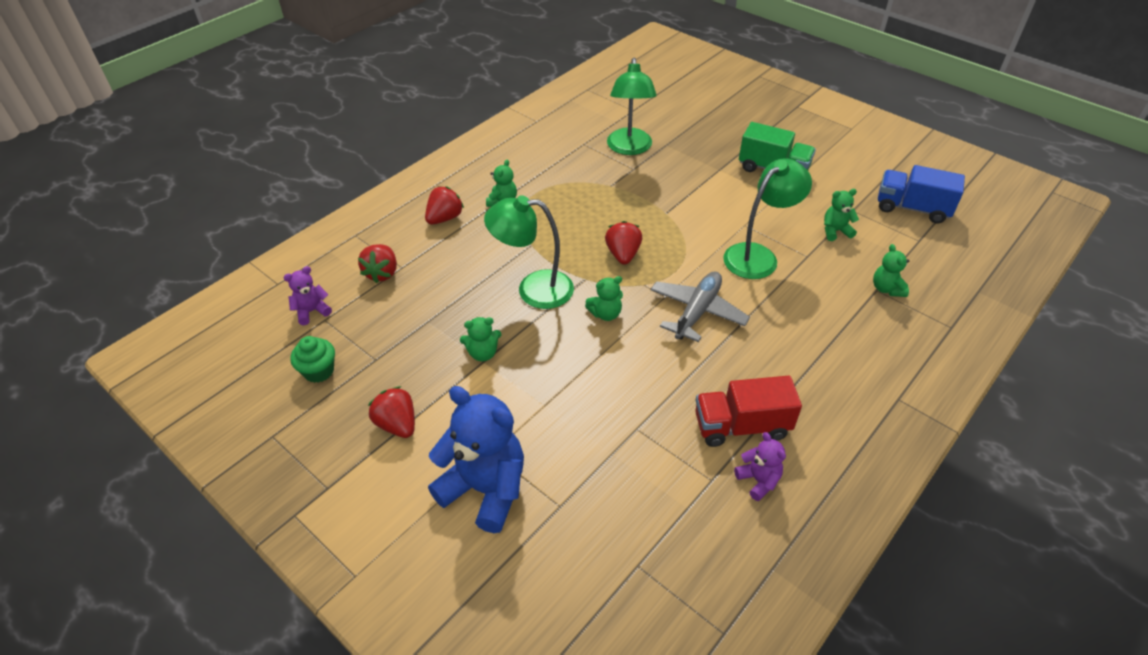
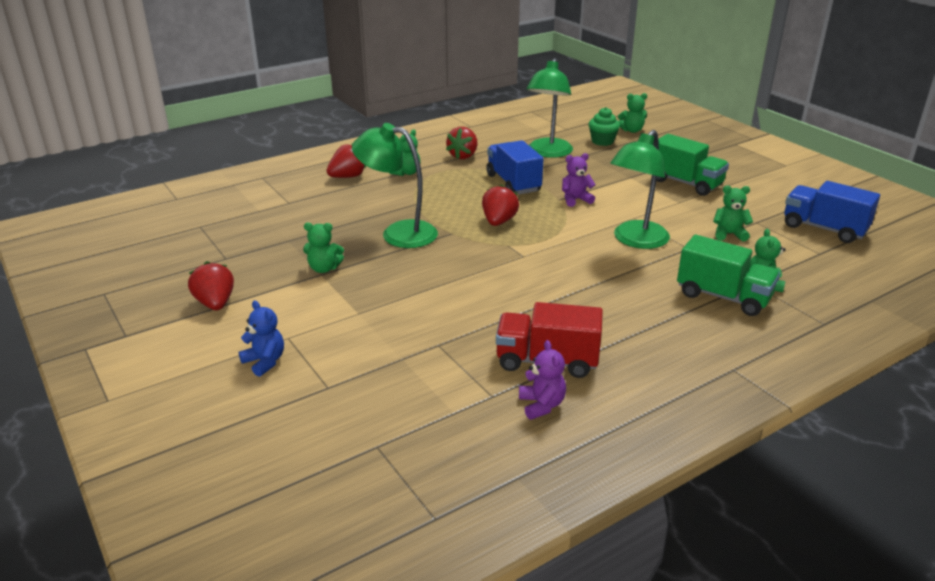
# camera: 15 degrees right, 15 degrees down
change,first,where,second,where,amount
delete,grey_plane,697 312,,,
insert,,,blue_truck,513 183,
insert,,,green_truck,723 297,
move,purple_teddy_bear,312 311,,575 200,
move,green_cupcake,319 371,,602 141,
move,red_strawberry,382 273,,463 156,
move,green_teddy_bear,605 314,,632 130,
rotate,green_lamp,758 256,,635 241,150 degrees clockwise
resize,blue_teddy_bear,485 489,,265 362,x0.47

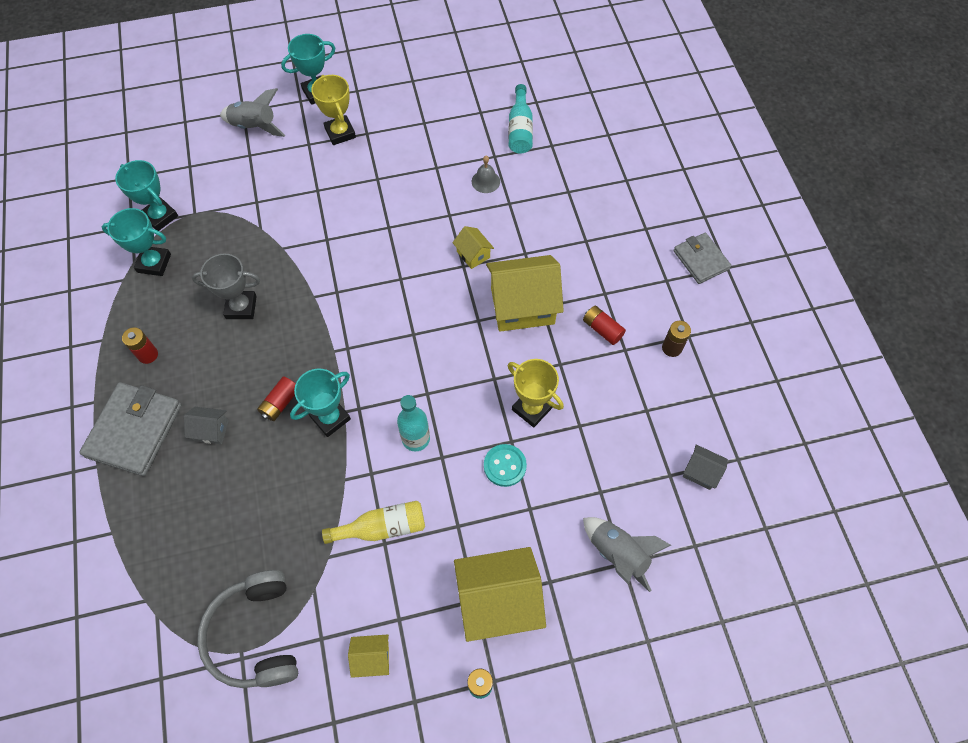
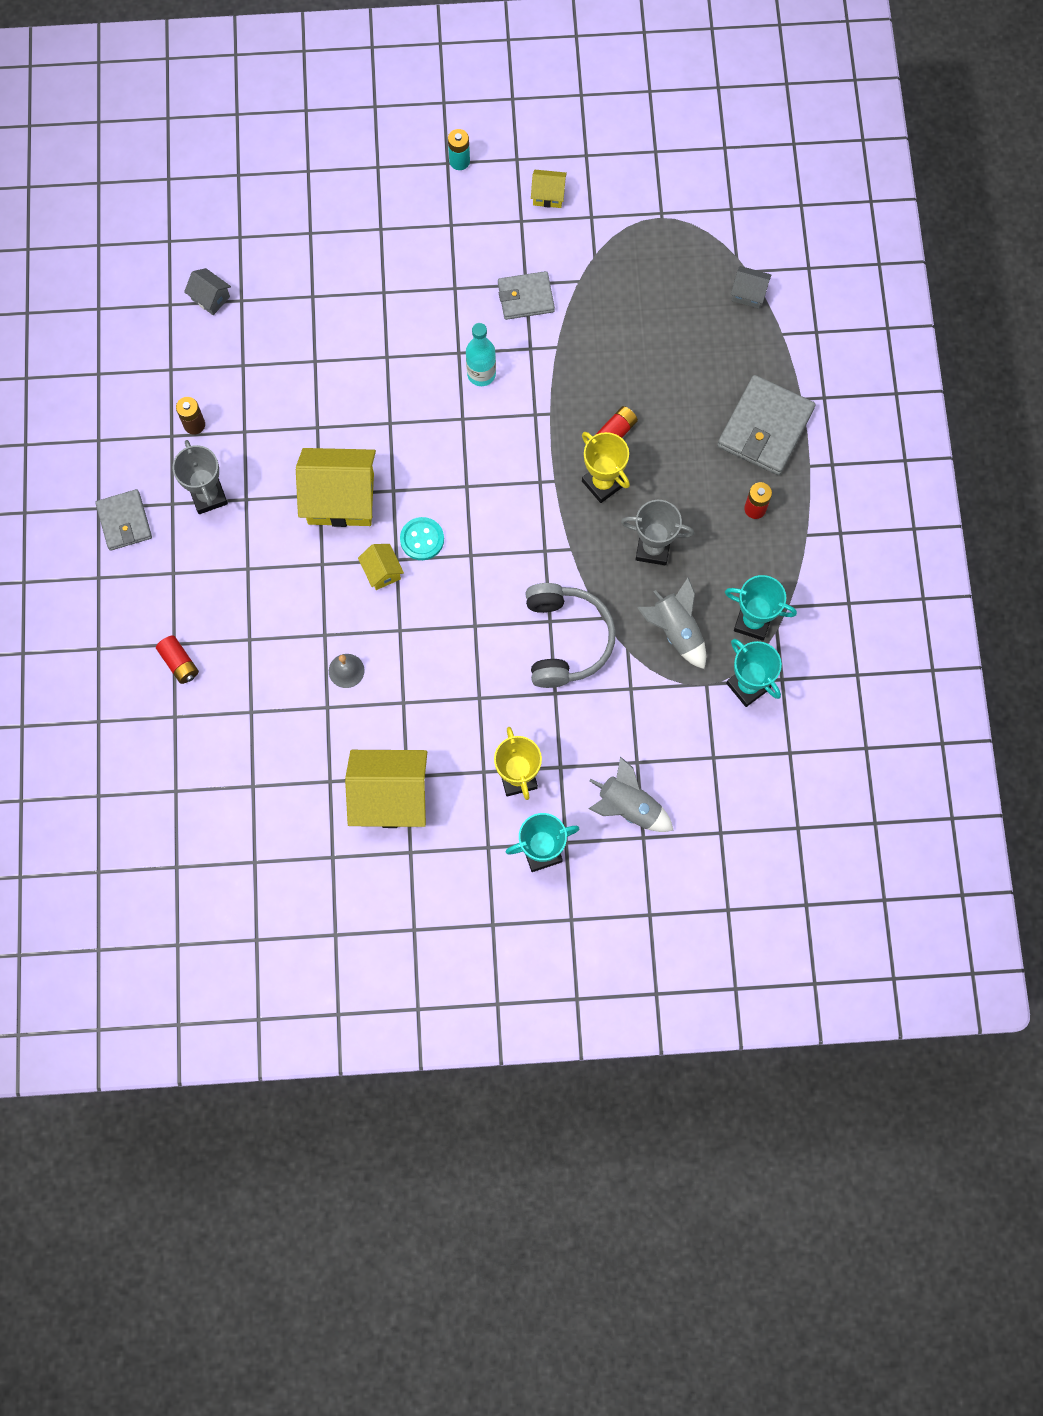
# camera: 170 degrees left, 10 degrees up
change,first,where,second,where,amount
delete,turquoise_trophy,330 418,,,
delete,turquoise_bottle,520 129,,,
insert,,,grey_trophy,208 496,
move,grey_house,211 430,,748 293,
move,grey_headphones,256 635,,565 640,
move,yellow_house,498 600,,390 797,
move,turquoise_button,505 466,,422 539,
move,yellow_trophy,532 408,,603 483,
move,red_battery,602 329,,179 663,
move,grey_rocket,618 554,,676 631,
replace,yellow_bottle,382 527,grey_wallet,525 297,

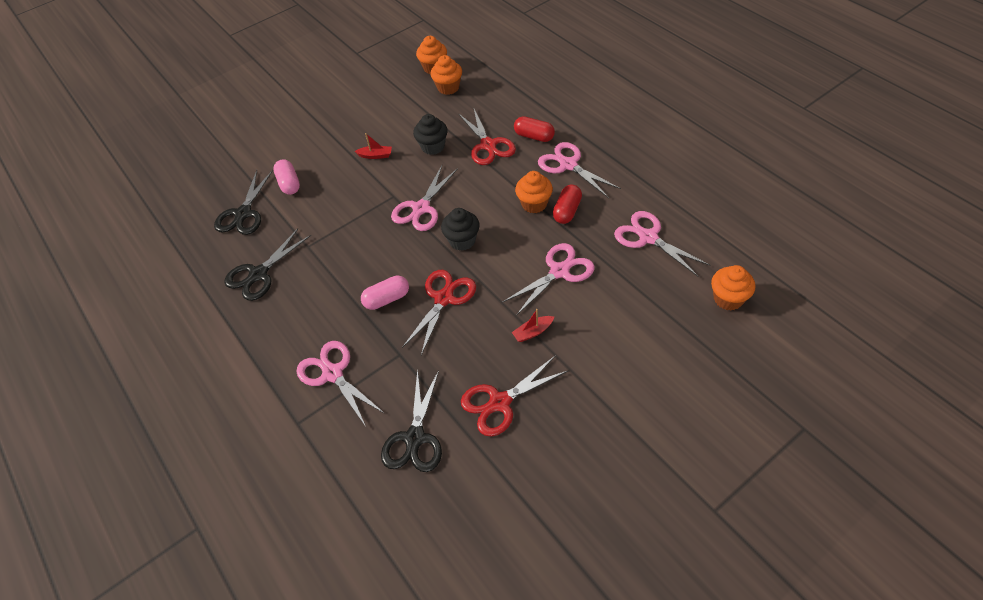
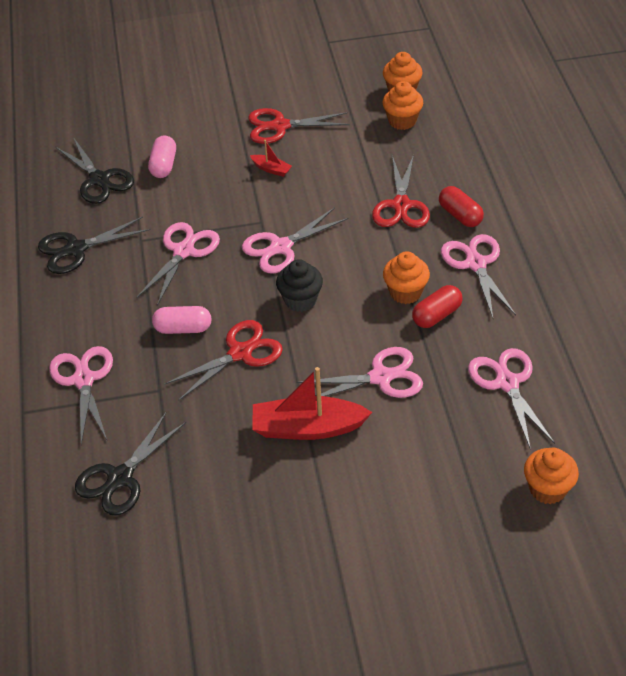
# camera: 25 degrees right, 5 degrees down
change,first,where,second,where,amount
delete,black_cupcake,433 147,,,
insert,,,pink_scissors,183 251,
move,red_scissors,500 402,,280 126,
rotate,black_scissors,243 214,,99 180,75 degrees counterclockwise
resize,red_boat,533 332,,307 428,x2.13

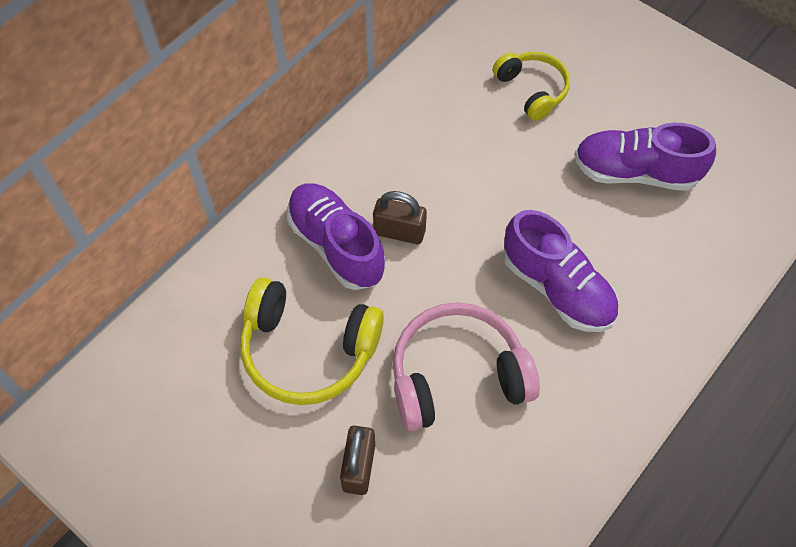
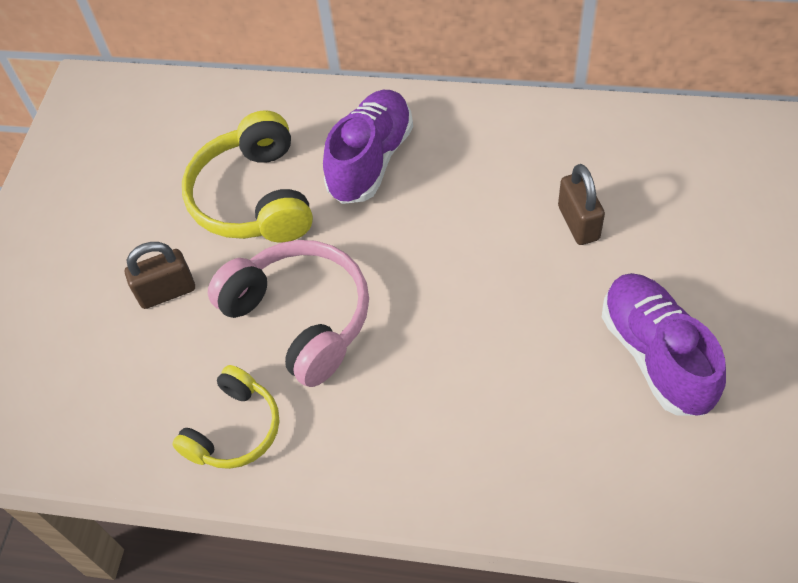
# camera: 65 degrees right, 5 degrees down
change,first,where,second,where,amount
delete,purple_shoe,557 288,,,
move,brown_padlock,399 232,,578 223,
move,yellow_headphones,532 90,,234 429,

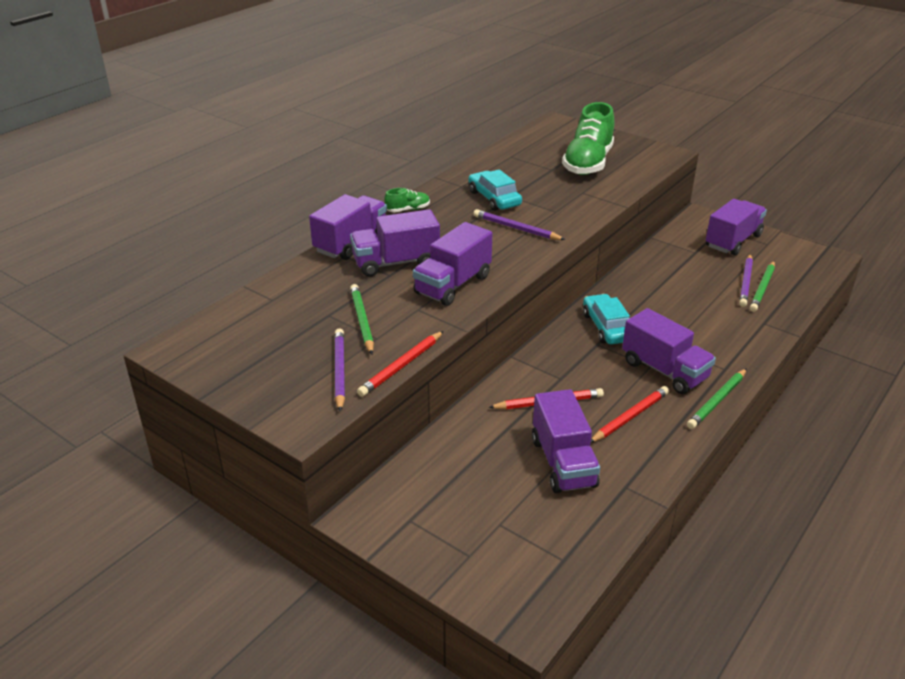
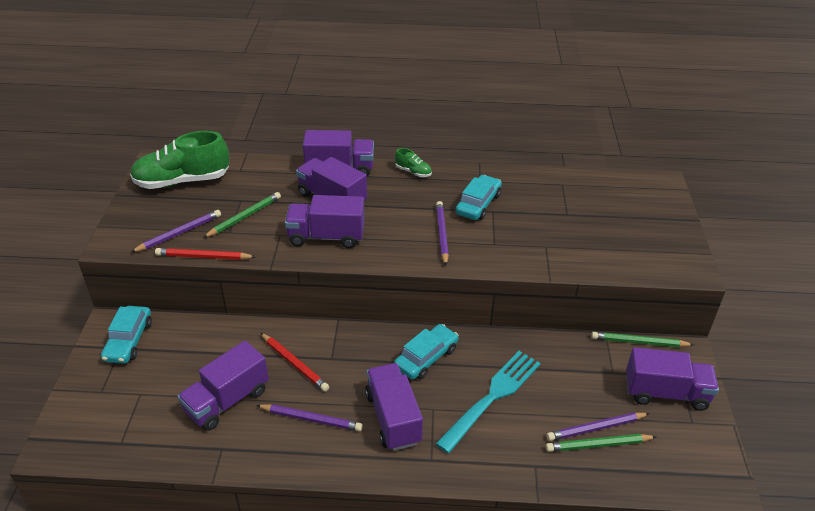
# camera: 55 degrees right, 5 degrees up
change,first,where,second,where,amount
insert,,,turquoise_car,128 341,
insert,,,turquoise_fork,492 398,
move,green_shoe,588 163,,182 181,
move,green_pencil,716 401,,639 342,
recolor,red_pencil,630 417,purple_pencil,311 419,
rotate,purple_truck,664 370,,393 418,150 degrees clockwise

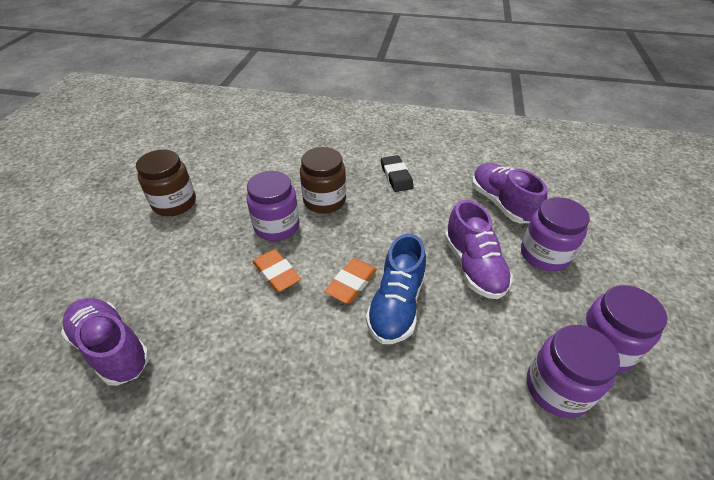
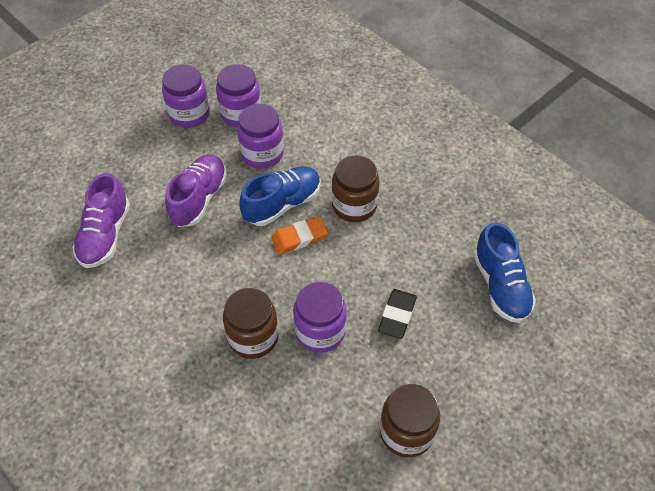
# camera: 145 degrees left, 10 degrees up
change,first,where,second,where,amount
delete,orange_eraser,276 273,,,
insert,,,brown_jar,354 205,
move,black_eraser,396 176,,397 315,
move,purple_jar,544 255,,262 153,
recolor,purple_shoe,112 348,blue_shoe,500 286,

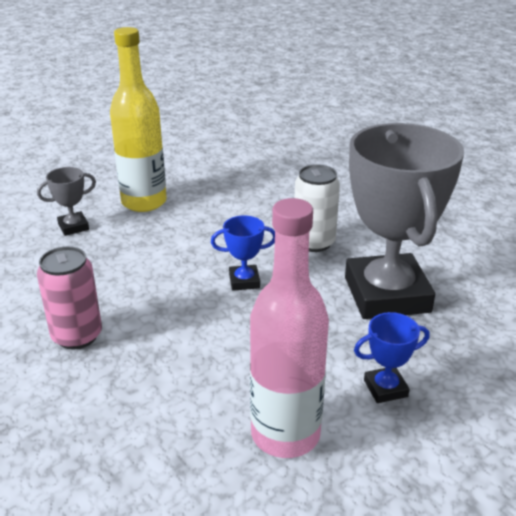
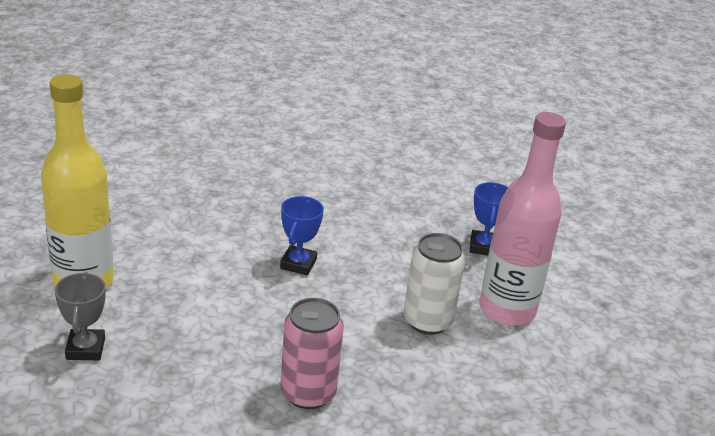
# camera: 70 degrees left, 0 degrees up
change,first,where,second,where,amount
delete,grey_trophy,386 294,,,
move,white_can,314 242,,427 321,

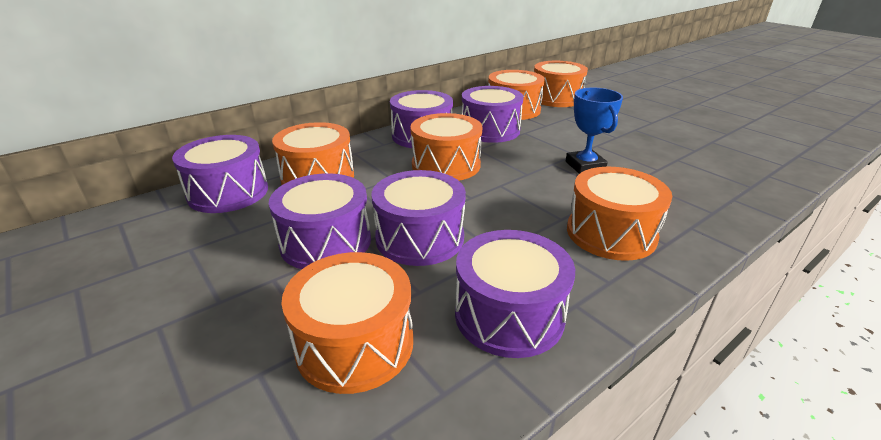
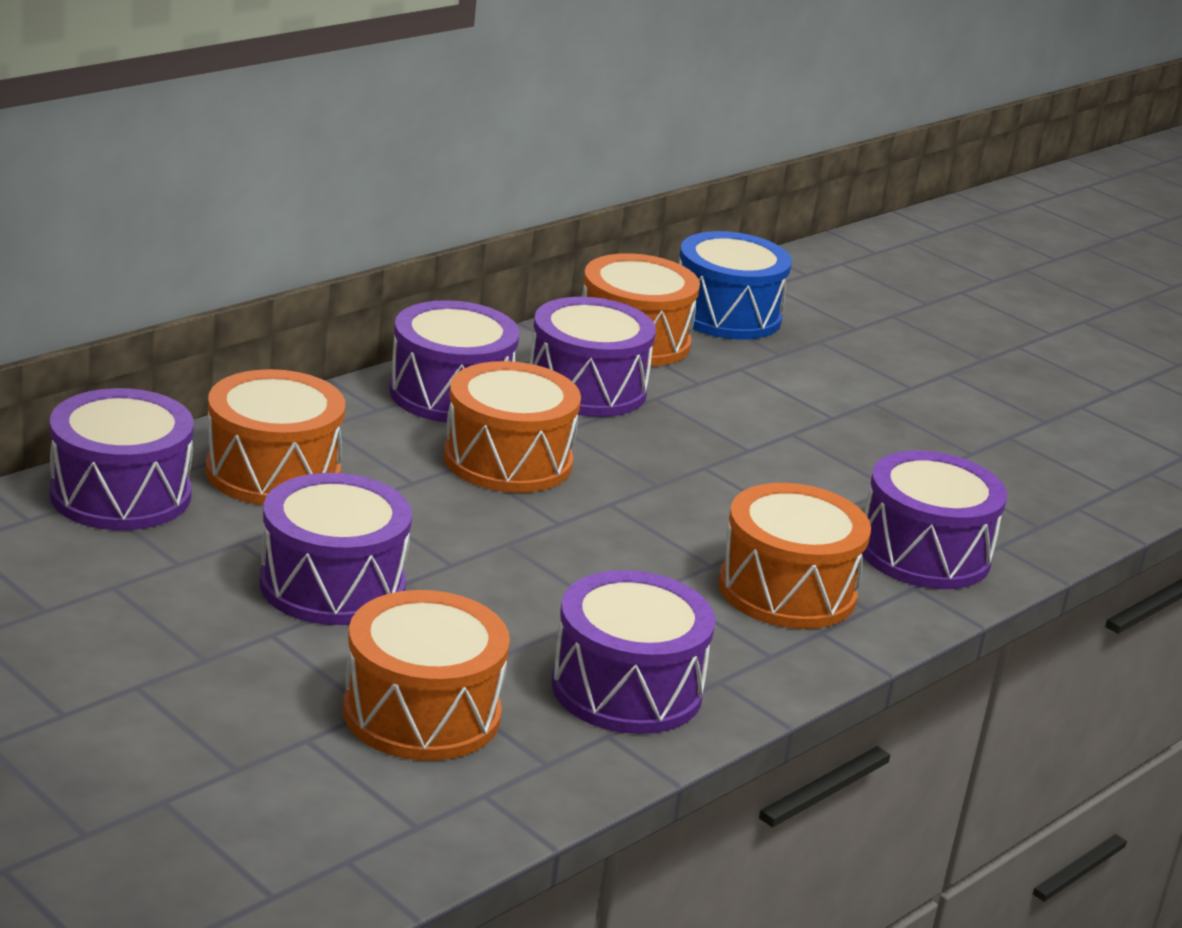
# camera: 10 degrees left, 5 degrees down
change,first,where,second,where,amount
delete,blue_trophy,585 166,,,
move,purple_drum,420 238,,924 553,
recolor,orange_drum,556 98,blue_drum,726 315,

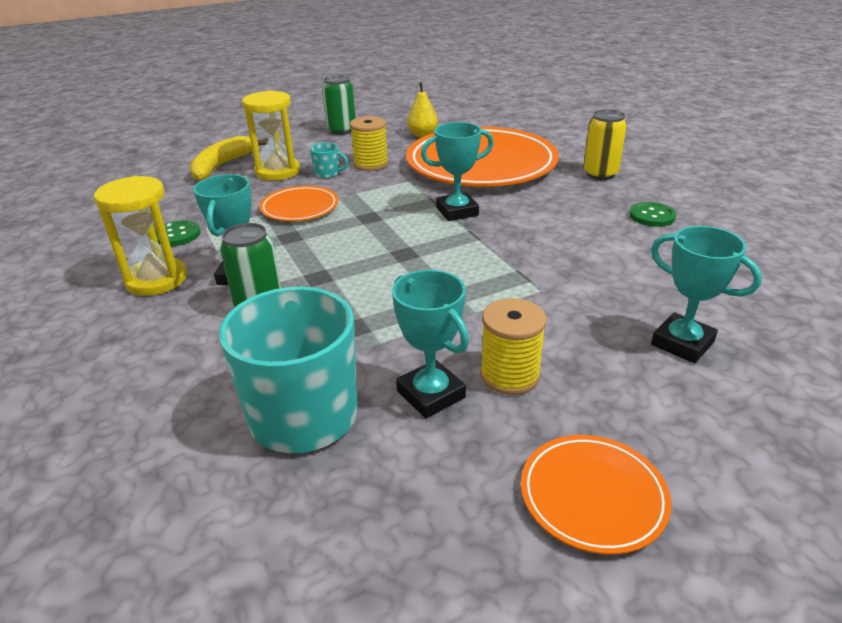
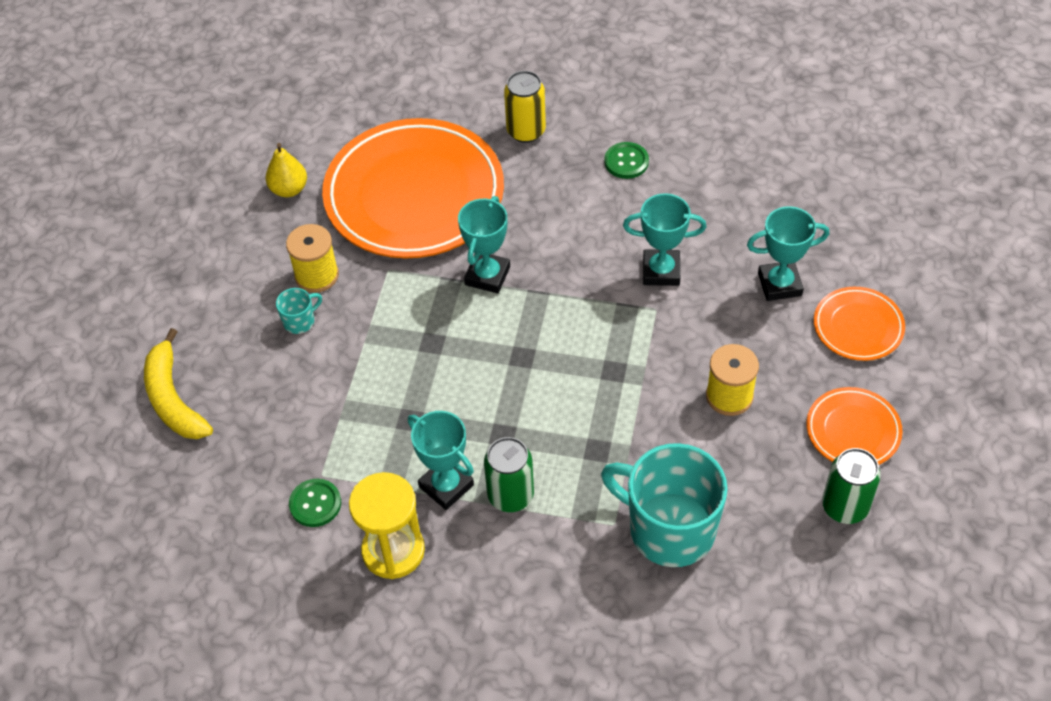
# camera: 50 degrees left, 20 degrees up
change,first,where,second,where,amount
delete,yellow_hourglass,278 172,,,
move,orange_plate,299 208,,858 327,
move,green_can,341 130,,845 507,
move,turquoise_trophy,431 394,,661 271,

